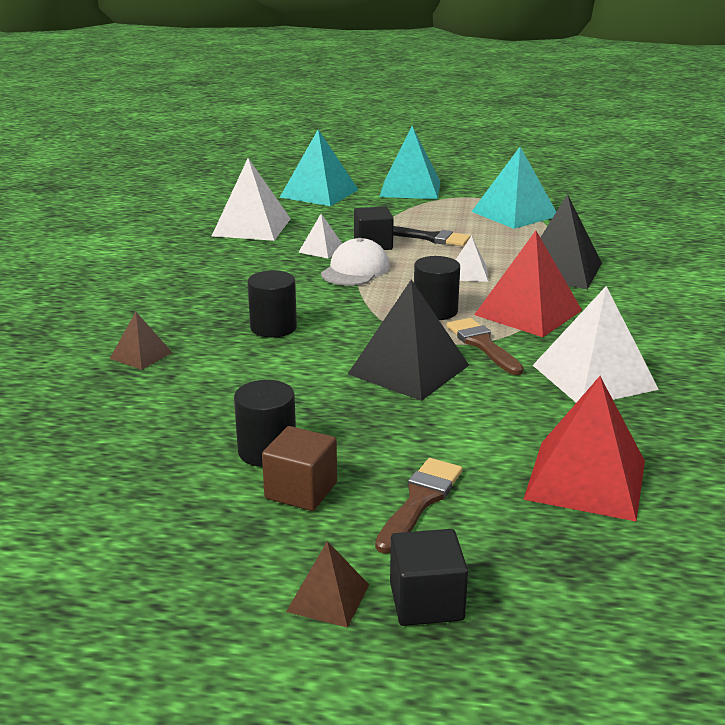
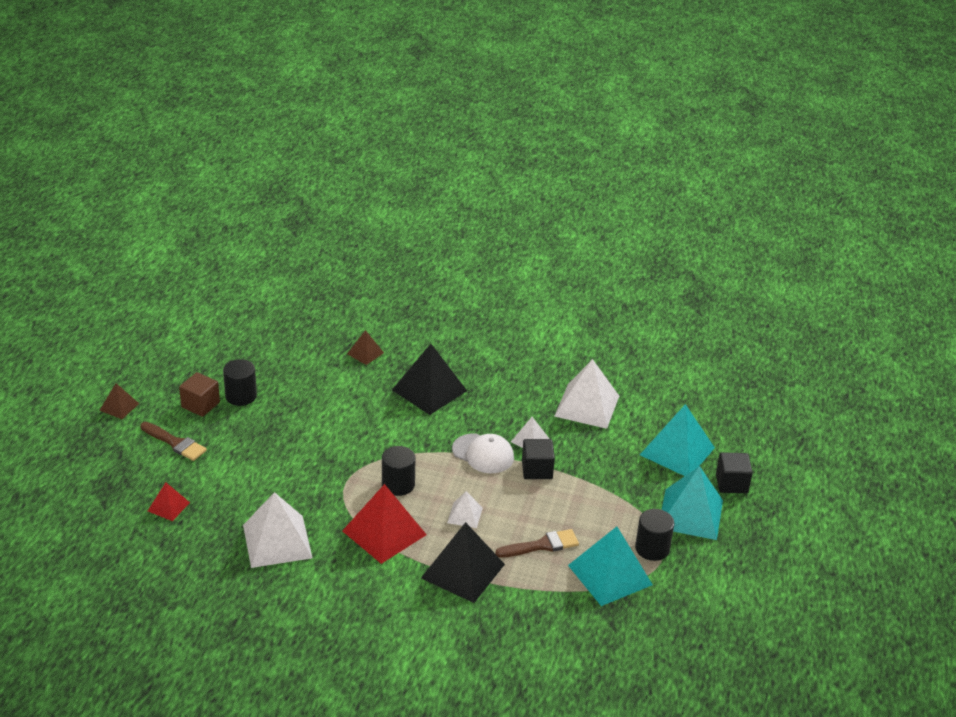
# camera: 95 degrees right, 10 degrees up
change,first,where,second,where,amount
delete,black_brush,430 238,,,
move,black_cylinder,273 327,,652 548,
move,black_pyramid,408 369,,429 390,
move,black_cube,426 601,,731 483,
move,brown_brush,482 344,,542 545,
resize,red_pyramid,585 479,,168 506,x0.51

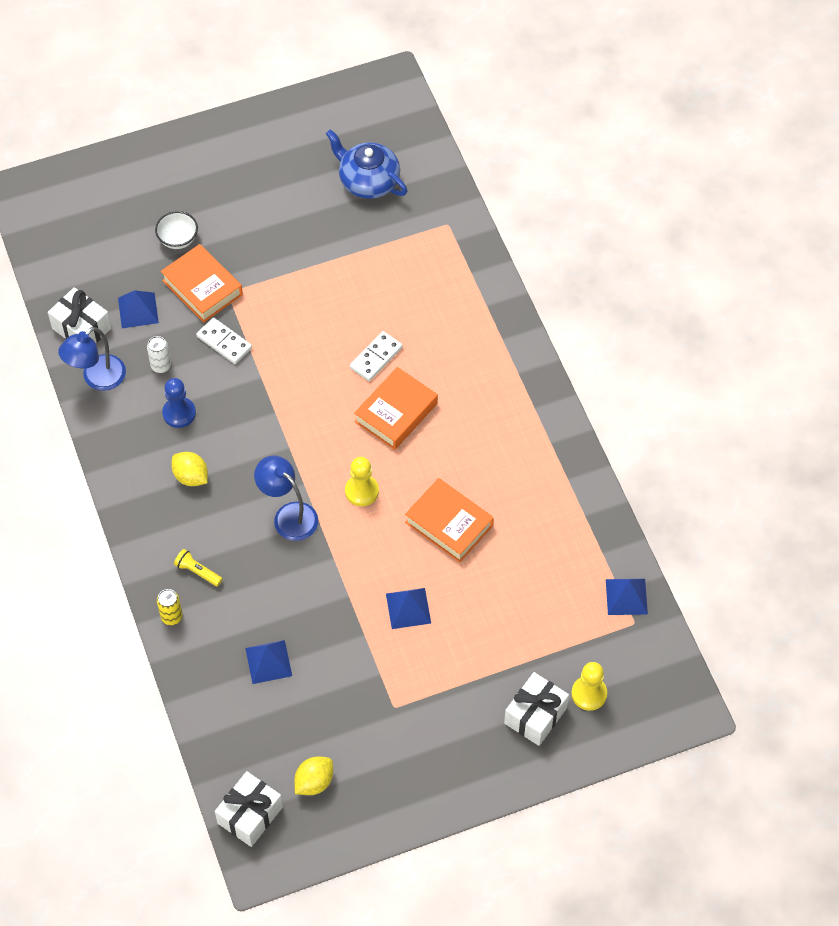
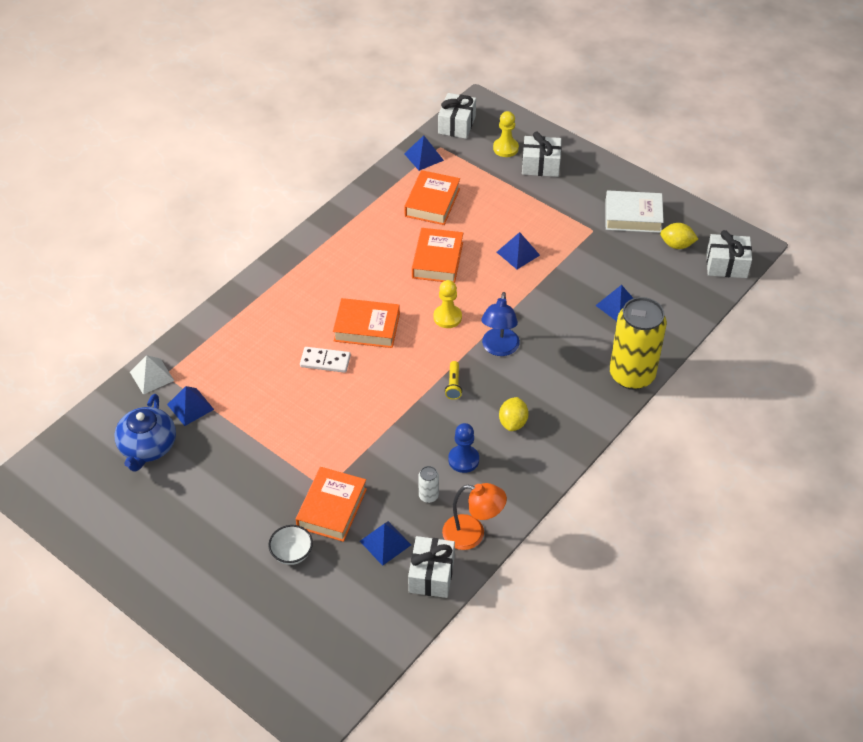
# camera: 120 degrees left, 10 degrees down
change,first,where,second,where,amount
delete,white_domino,224 342,,,
insert,,,white_pyramid,152 376,
insert,,,blue_pyramid,190 406,
insert,,,orange_book,432 202,
insert,,,white_gift,456 125,
insert,,,white_book,633 216,
move,yellow_flashlight,197 571,,453 385,
recolor,blue_lamp,97 379,orange_lamp,472 534,
resize,yellow_can,171 616,,632 375,x2.50

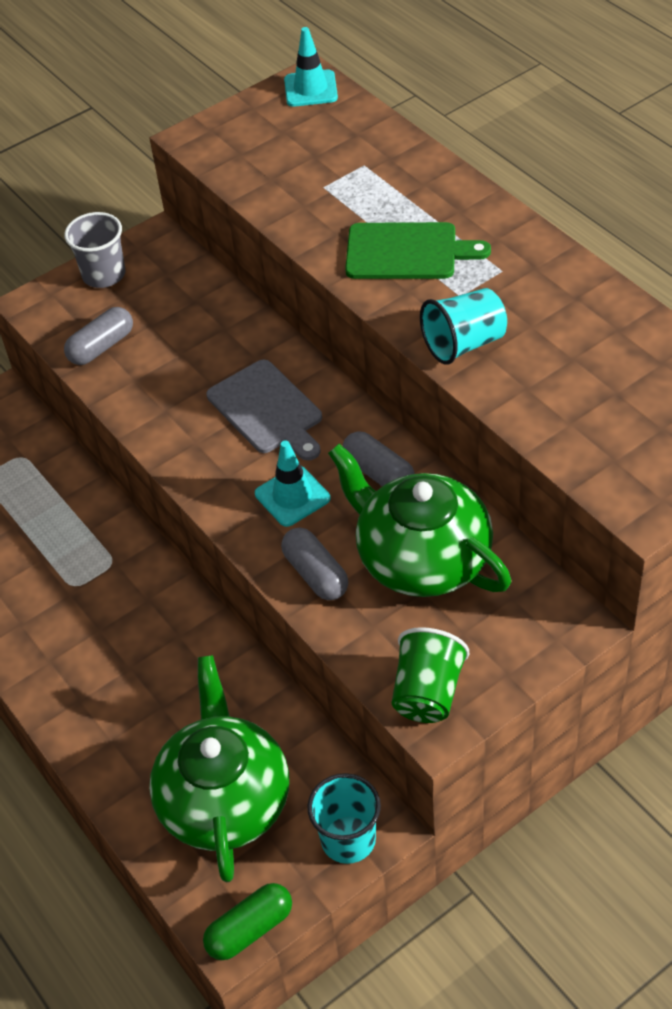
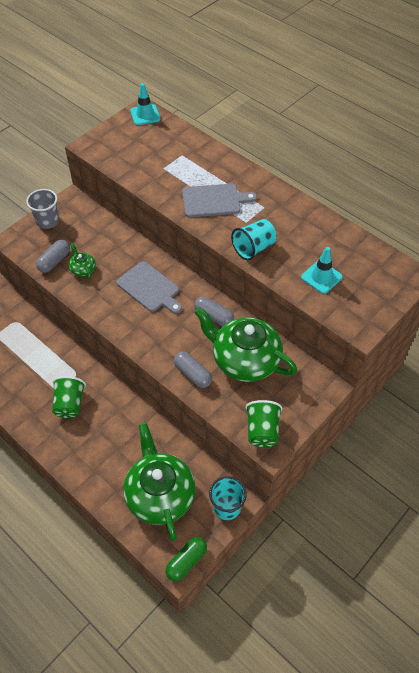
# camera: 15 degrees left, 5 degrees up
change,first,where,second,where,amount
insert,,,green_cup,69 404,
insert,,,green_teapot,83 269,
move,turquoise_traffic_cone,292 496,,321 277,
recolor,green_cutting_board,407 252,grey_cutting_board,214 200,

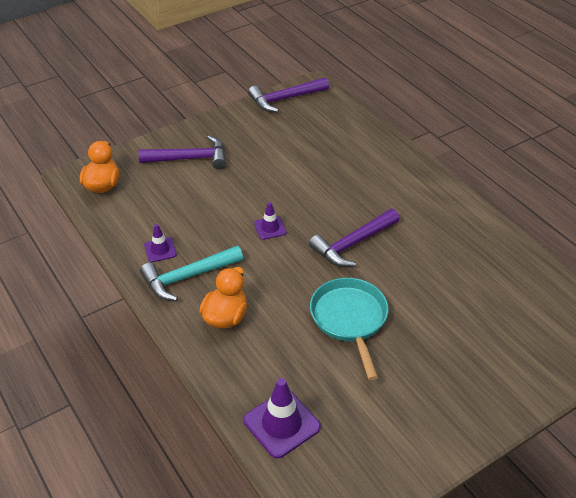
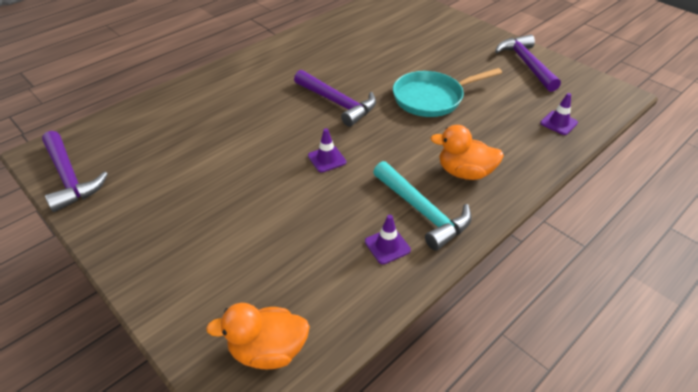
# camera: 100 degrees left, 0 degrees up
change,first,where,second,where,amount
move,purple_hammer,189 159,,526 64,
resize,purple_traffic_cone,281 424,,558 123,x0.57

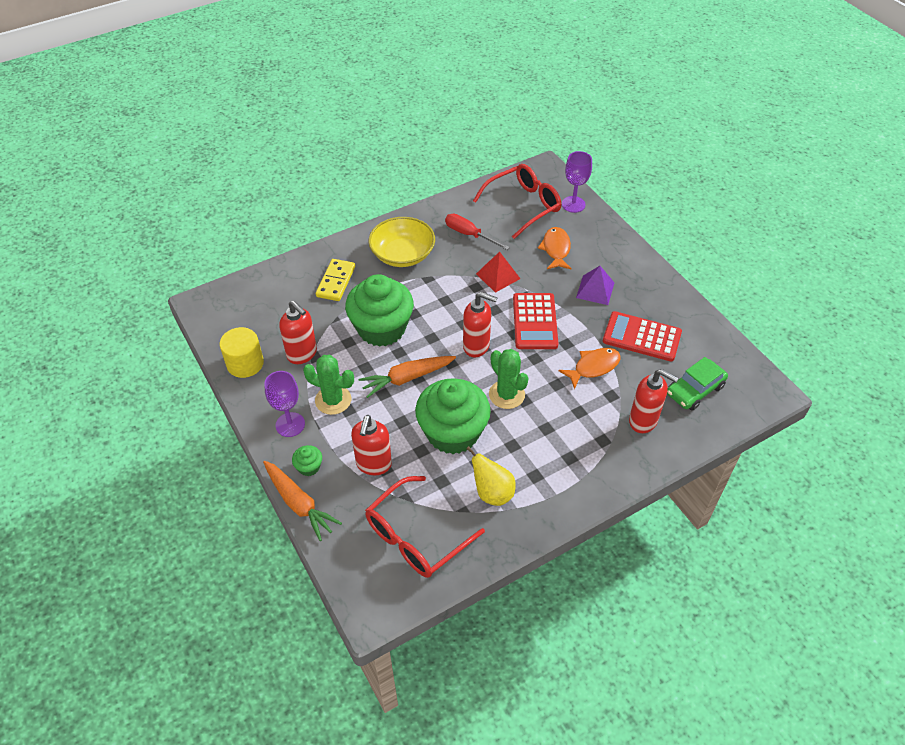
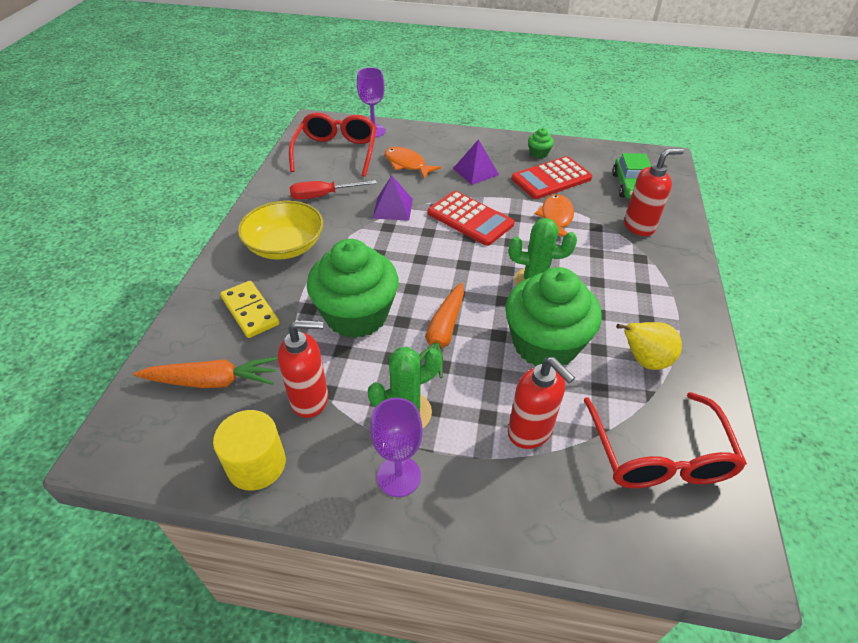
# camera: 50 degrees left, 5 degrees down
change,first,where,second,where,amount
delete,red_soap_dispenser,476 346,,,
move,orange_carrot,299 504,,212 381,
move,green_cupcake,309 467,,538 153,
recolor,red_pyramid,498 276,purple_pyramid,393 208,

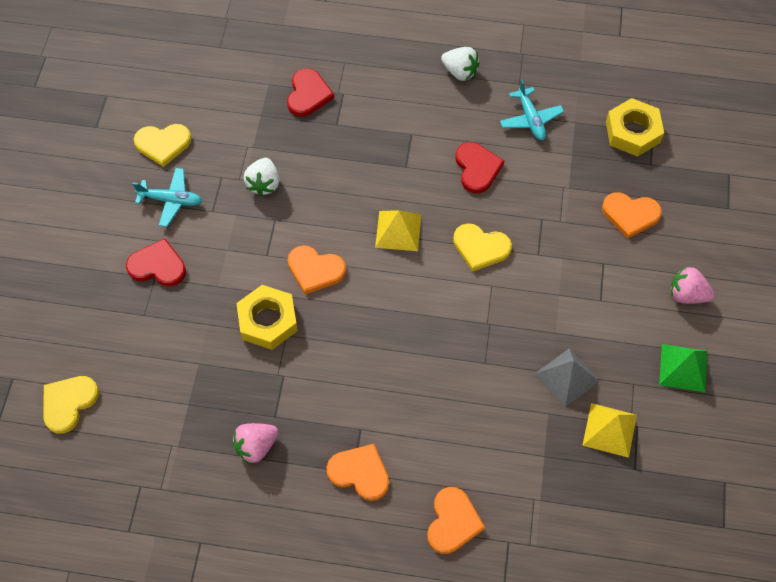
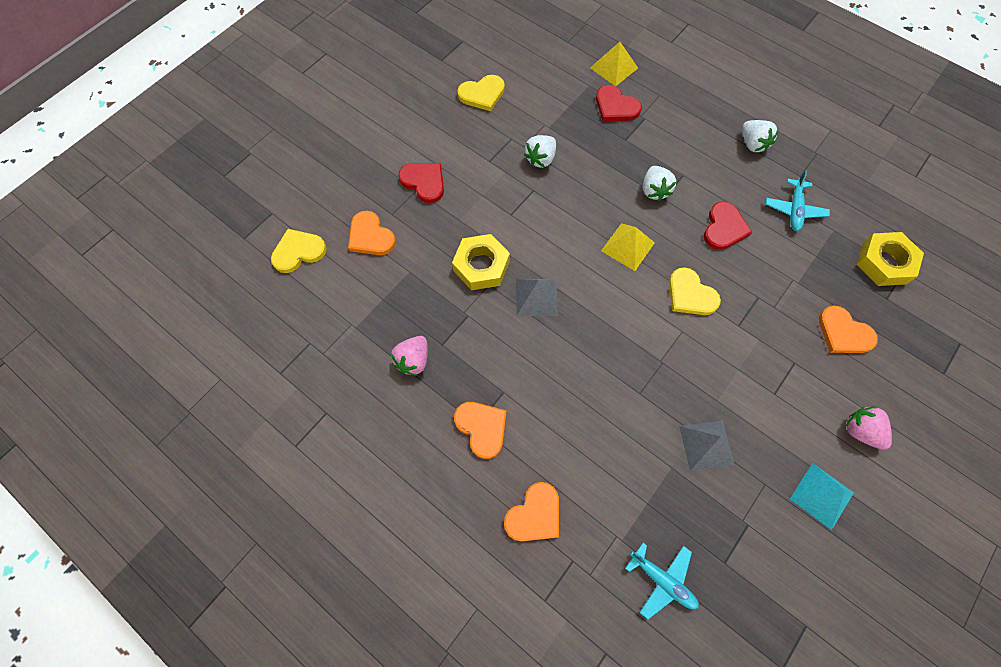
# camera: 30 degrees right, 5 degrees up
change,first,where,second,where,amount
insert,,,grey_pyramid,536 297,
insert,,,white_strawberry,654 190,
move,turquoise_plane,171 200,,662 580,
move,orange_heart,315 270,,370 236,
move,yellow_pyramid,609 430,,613 67,
recolor,green_pyramid,683 367,turquoise_pyramid,821 495,
rotate,yellow_heart,163 144,,482 94,45 degrees counterclockwise
rotate,pink_strawberry,256 446,,413 360,60 degrees counterclockwise
rotate,red_heart,308 94,,616 106,90 degrees clockwise

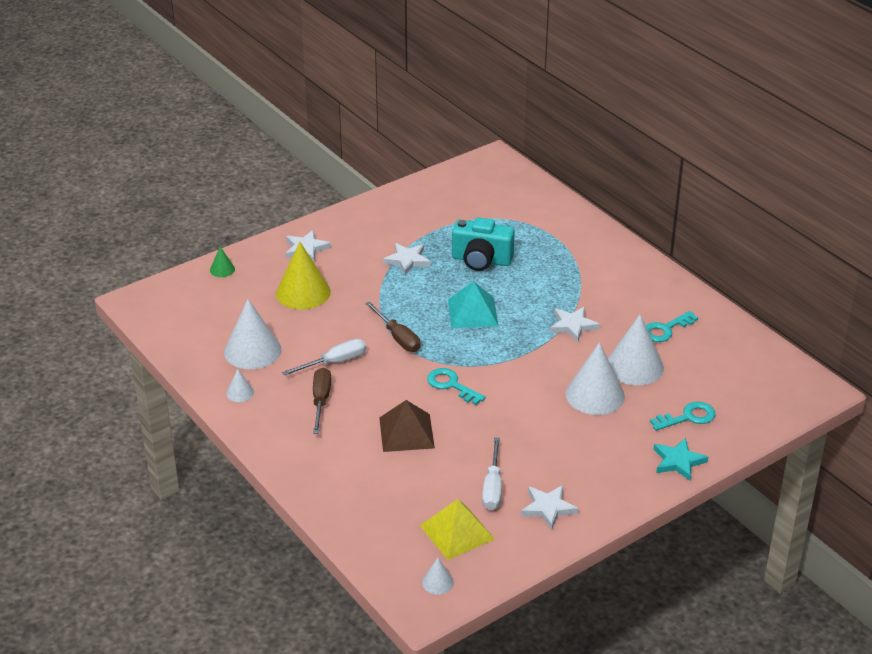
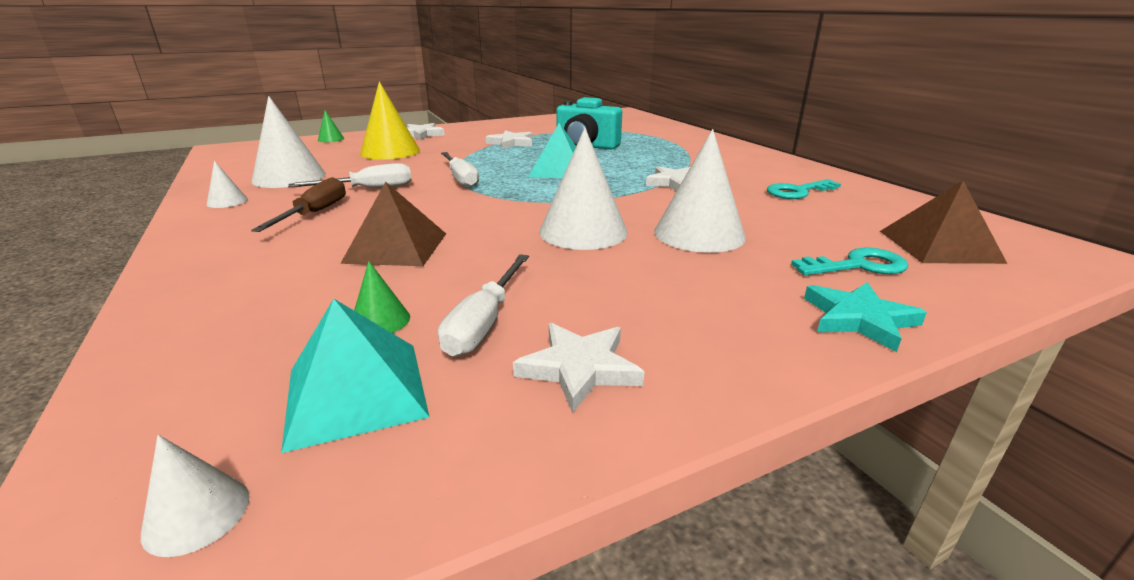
# camera: 10 degrees right, 10 degrees down
change,first,where,second,where,amount
delete,turquoise_key,451 385,,,
insert,,,green_cone,380 320,
insert,,,brown_pyramid,939 246,
move,white_cone,634 366,,583 231,
recolor,brown_screwdriver,398 337,white_screwdriver,461 179,
recolor,yellow_pyramid,457 532,turquoise_pyramid,355 392,

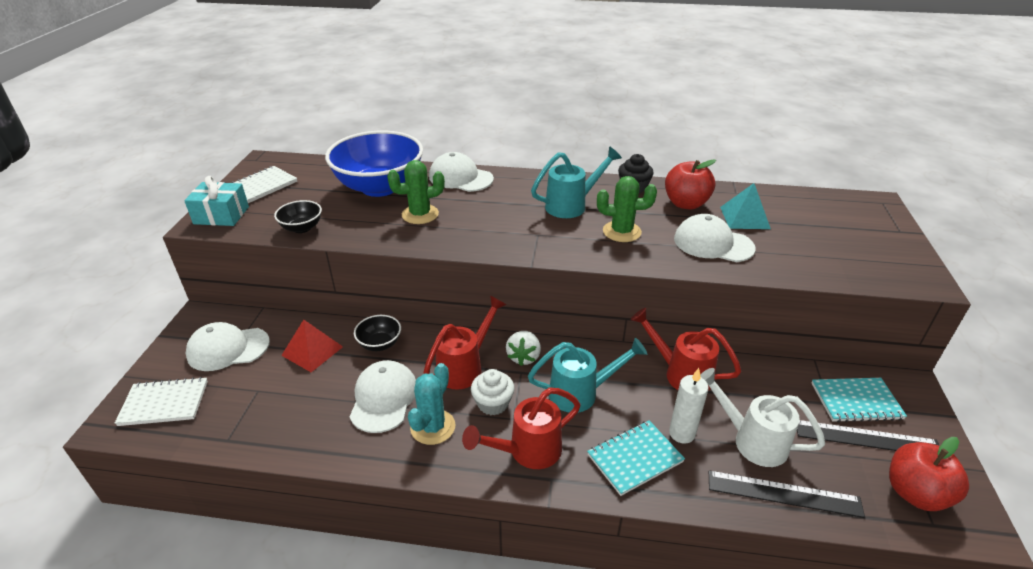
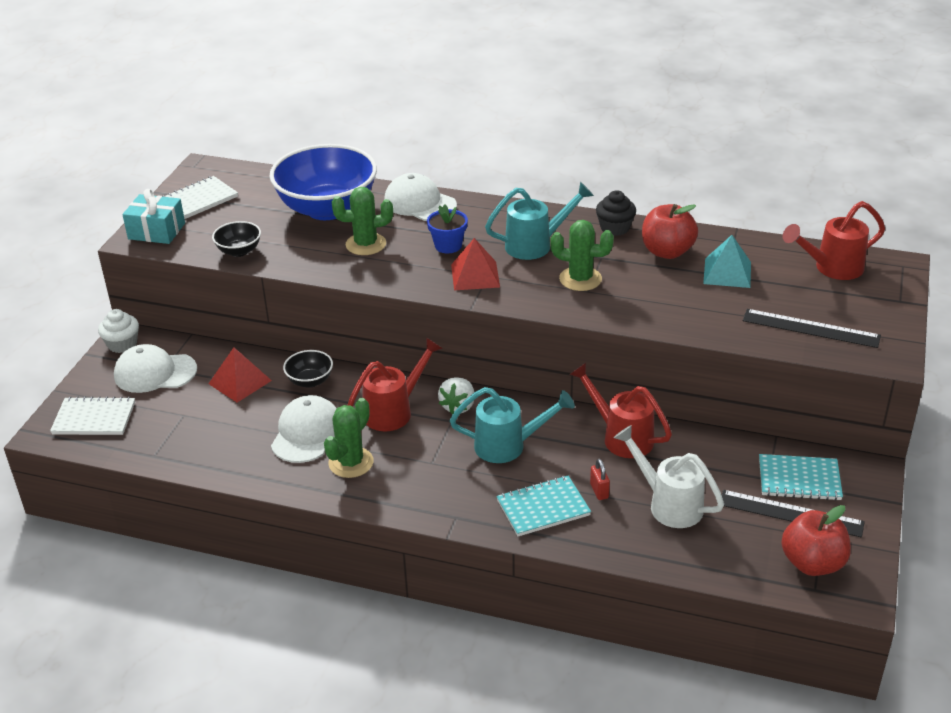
# camera: 10 degrees right, 0 degrees up
change,first,where,second,where,amount
delete,white_cap,713 243,,,
insert,,,blue_flower_pot,448 246,
insert,,,red_pyramid,475 275,
move,red_watering_can,527 451,,831 268,
move,white_cupcake,493 403,,122 344,
move,black_ruler,783 494,,810 328,
replace,white_candle,681 433,red_padlock,599 491,
recolor,turquoise_cactus,433 427,green_cactus,351 462,

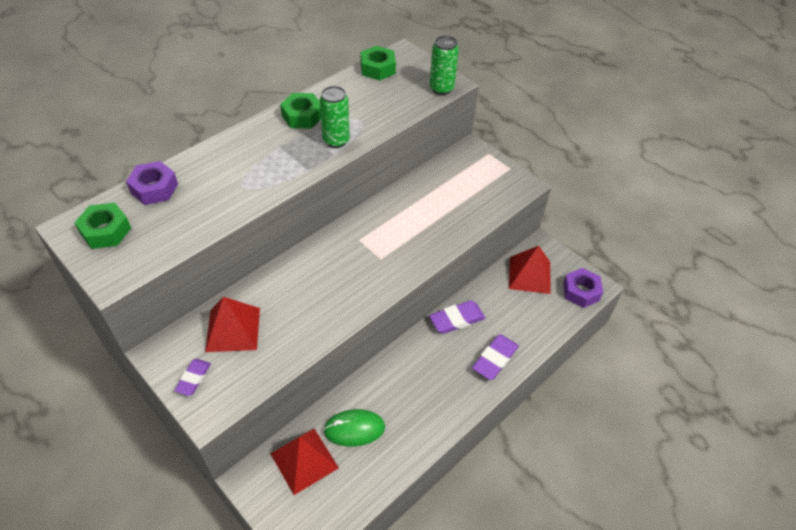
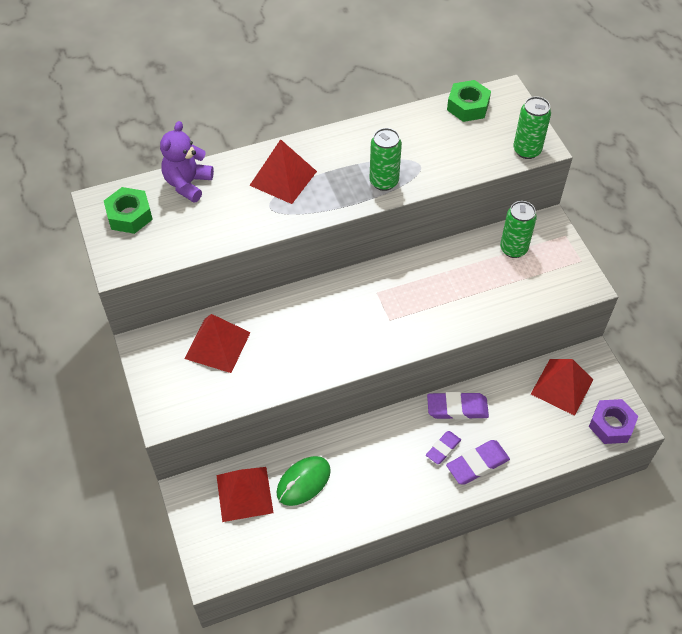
# camera: 25 degrees right, 5 degrees up
change,first,where,second,where,amount
delete,green_nut,302 116,,,
insert,,,red_pyramid,283 178,
insert,,,green_can,513 249,
move,purple_eraser,193 378,,443 448,
replace,purple_nut,154 188,purple_teddy_bear,188 184,
rotate,green_mouse,354 429,,303 482,60 degrees counterclockwise

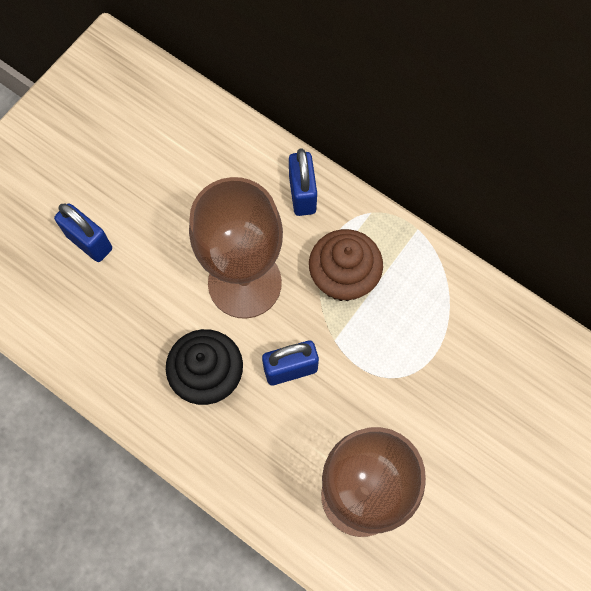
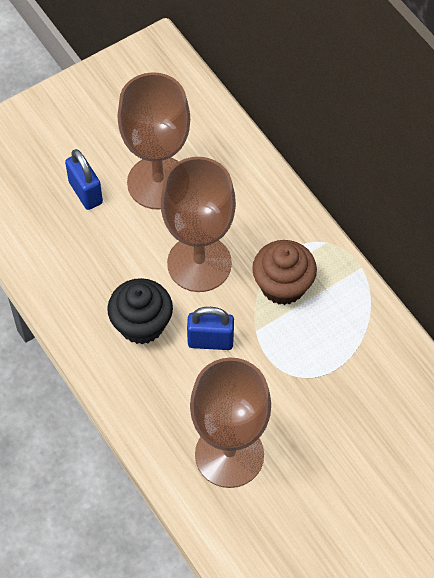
# camera: 20 degrees right, 10 degrees down
change,first,where,second,where,amount
delete,blue_padlock,302 194,,,
insert,,,brown_goblet,158 182,

